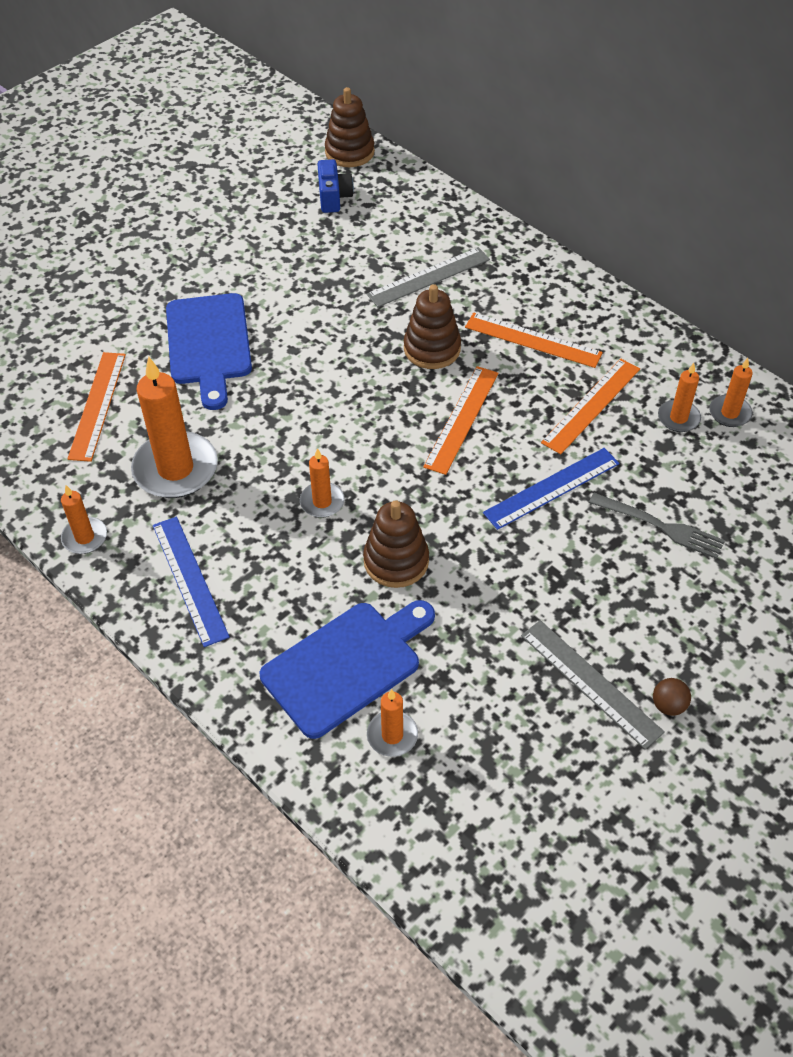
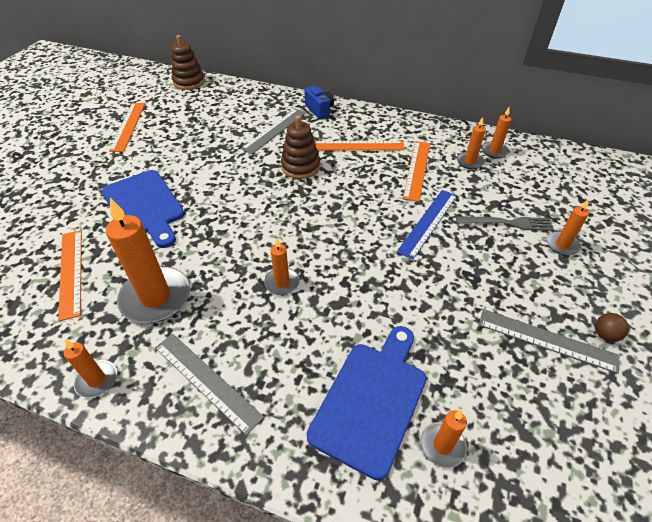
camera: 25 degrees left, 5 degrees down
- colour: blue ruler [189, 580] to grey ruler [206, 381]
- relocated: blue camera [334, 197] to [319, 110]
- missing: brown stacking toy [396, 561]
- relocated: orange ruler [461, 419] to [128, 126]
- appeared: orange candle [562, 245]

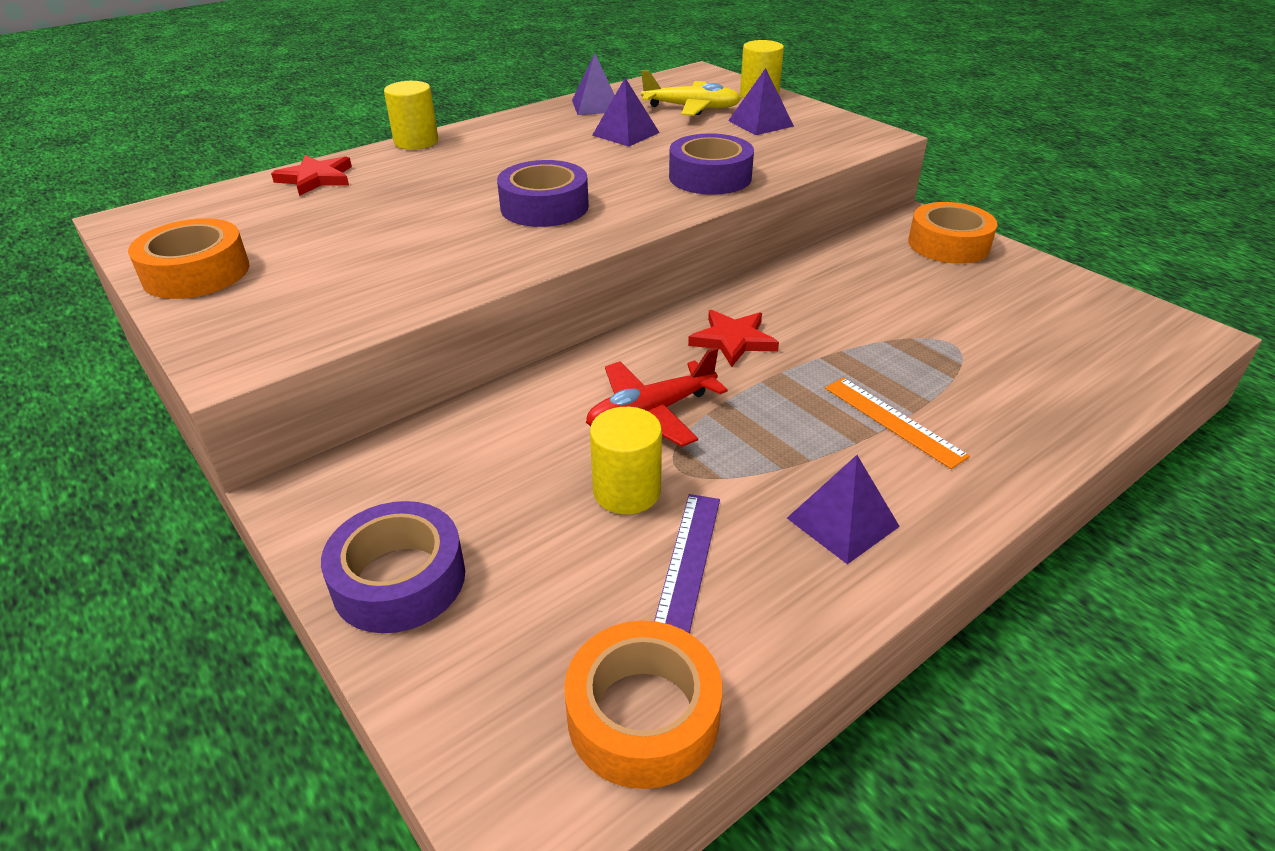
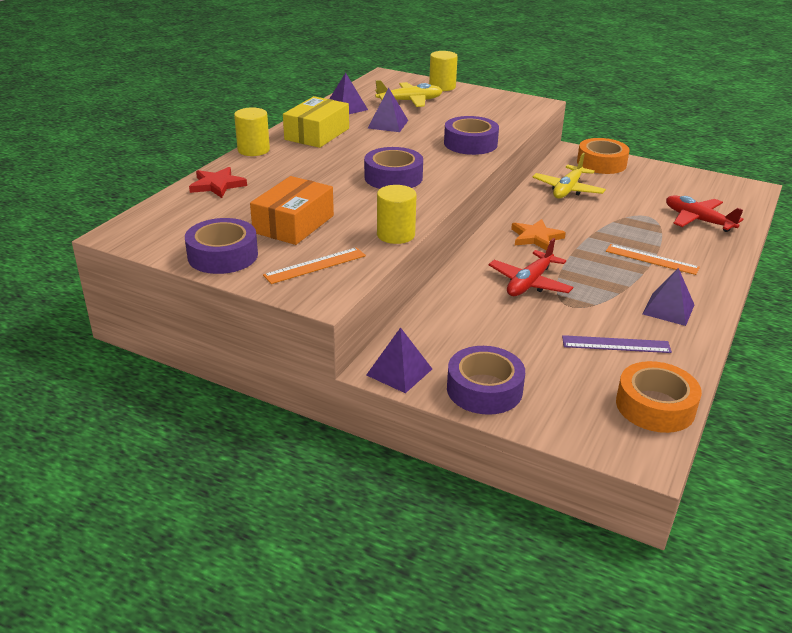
camera: 25 degrees left, 5 degrees down
- colour: orange tape [196, 273] to purple tape [223, 255]
- relocated: yellow cylinder [627, 491] to [396, 235]
- spun: purple ruler [688, 563] = [616, 344] 75 degrees counterclockwise
- colour: red star [733, 340] to orange star [536, 237]
- relocated: purple pyramid [760, 123] to [399, 372]
- appeared: orange box [294, 224]
- appeared: orange ruler [315, 265]
- appeared: yellow box [317, 134]
- appeared: yellow plane [568, 189]
- appeared: red plane [698, 220]

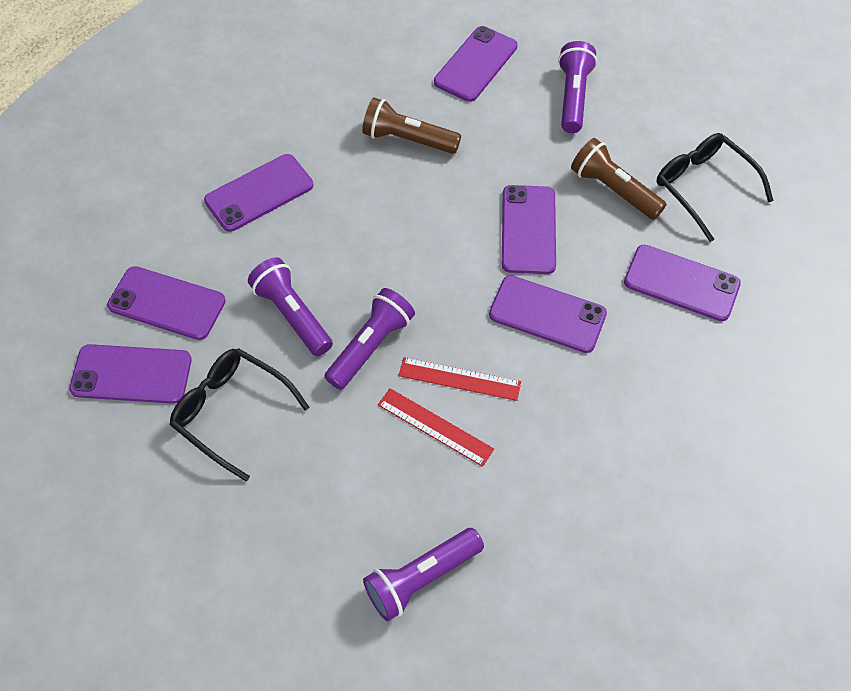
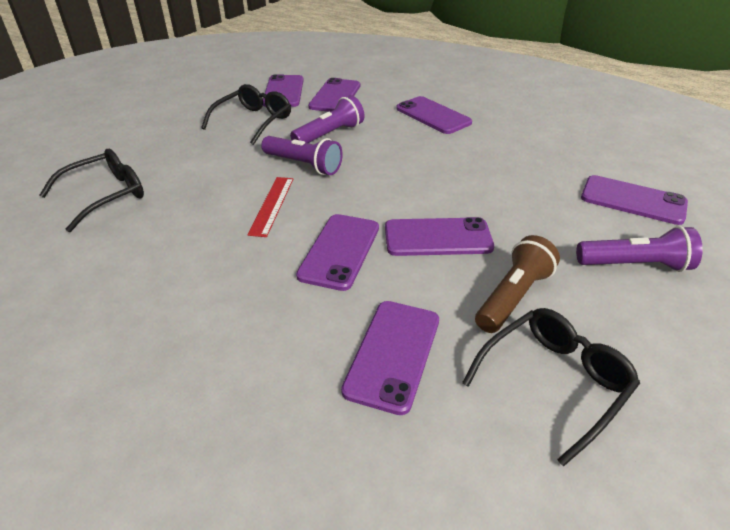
camera: 85 degrees right, 20 degrees down
- missing: brown flashlight [408, 139]
- exchanged: purple flashlight [421, 577] to black glasses [105, 196]
- missing: red ruler [435, 426]

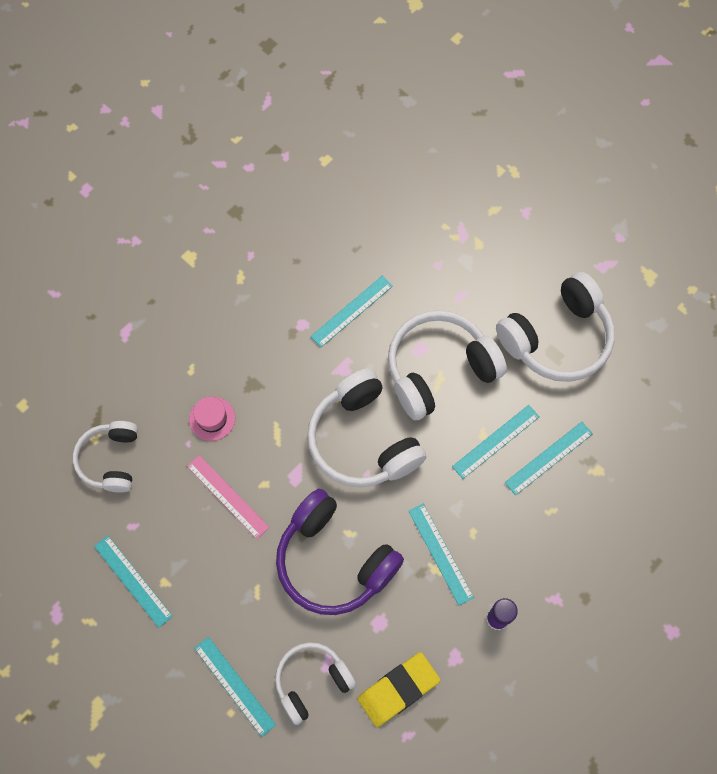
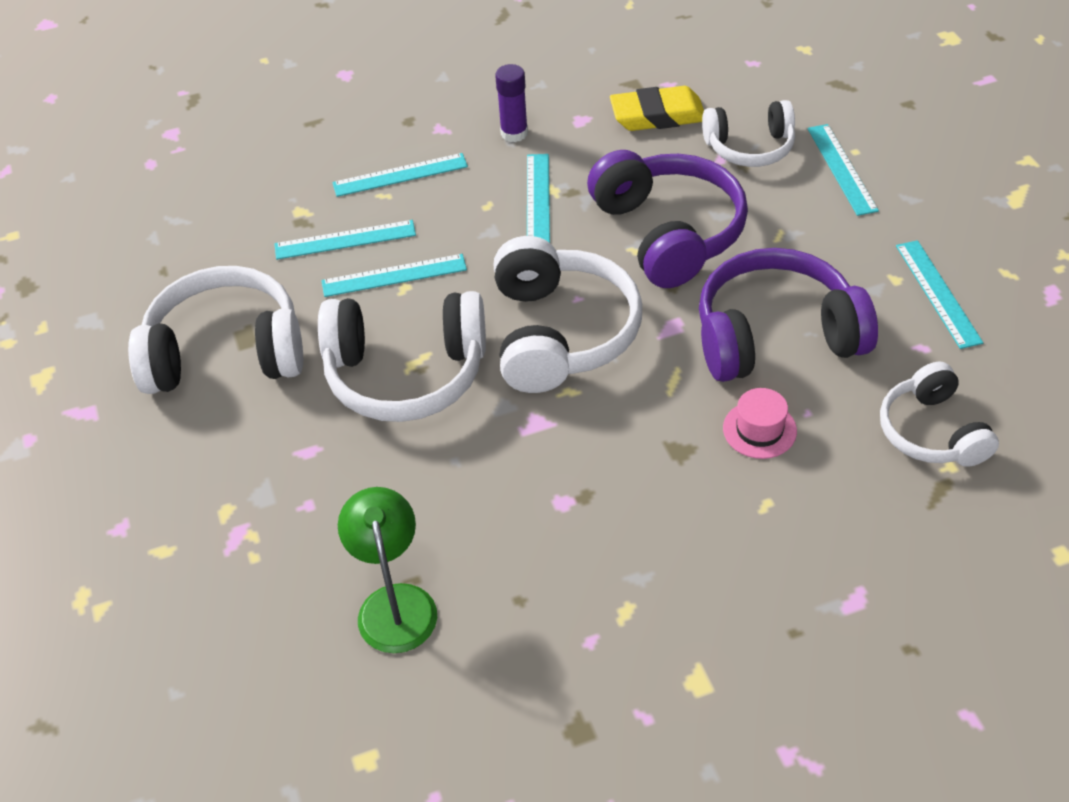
camera: 150 degrees left, 20 degrees down
- spun: white headphones [111, 460] = [931, 432] 135 degrees clockwise
- exchanged: pink ruler [227, 496] to purple headphones [776, 335]
- relocated: turquoise ruler [352, 311] to [400, 175]
- appeared: green lamp [394, 603]

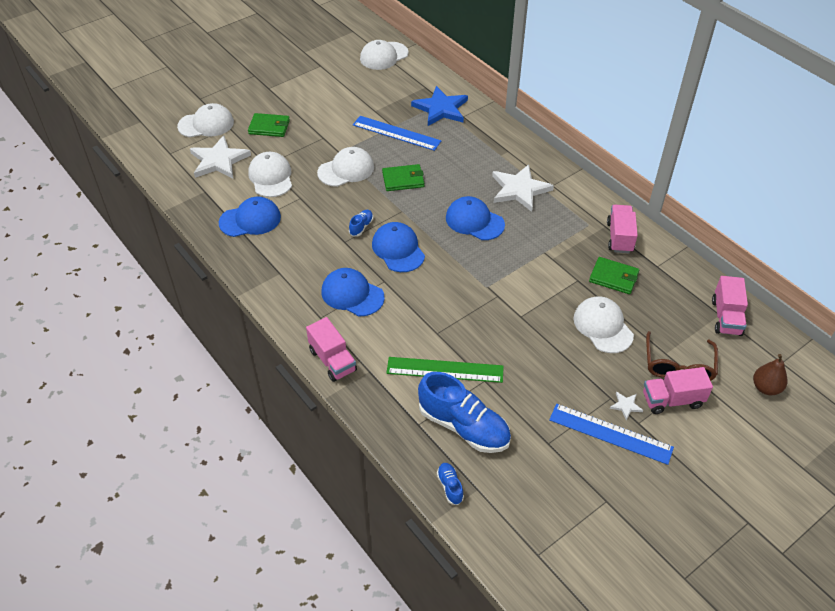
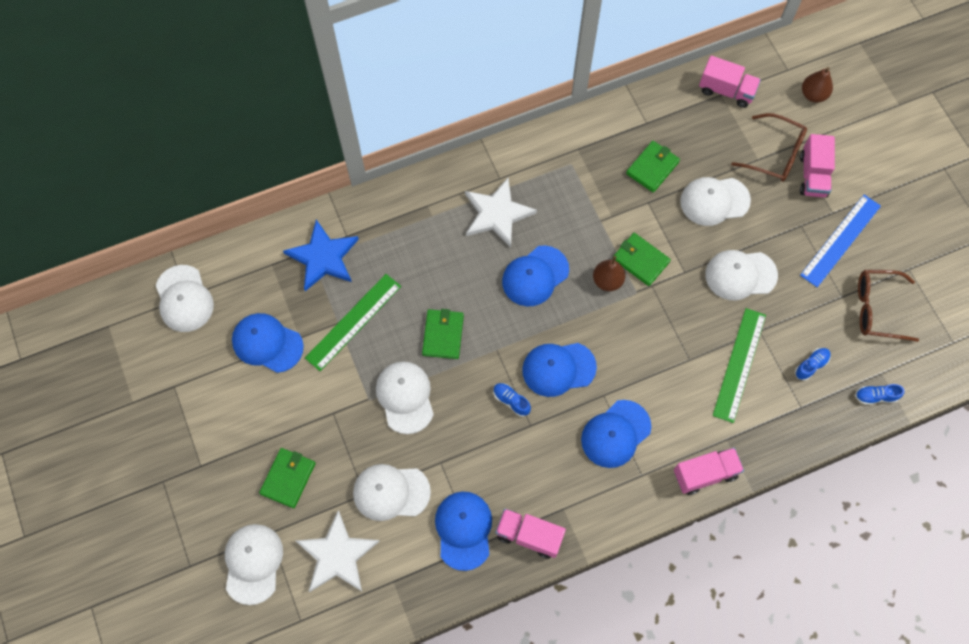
camera: 75 degrees left, 20 degrees up
- colour: blue ruler [396, 133] to green ruler [353, 322]
- size: blue shoe [464, 426] = [811, 365] x0.43
- relocated: pink truck [619, 237] to [529, 535]
- missing: white star [626, 406]
- appeared: blue cap [267, 343]
- appeared: brown pear [607, 281]
- appeared: green wallet [640, 260]
- appeared: white cap [740, 275]
- appeared: brown glasses [877, 309]

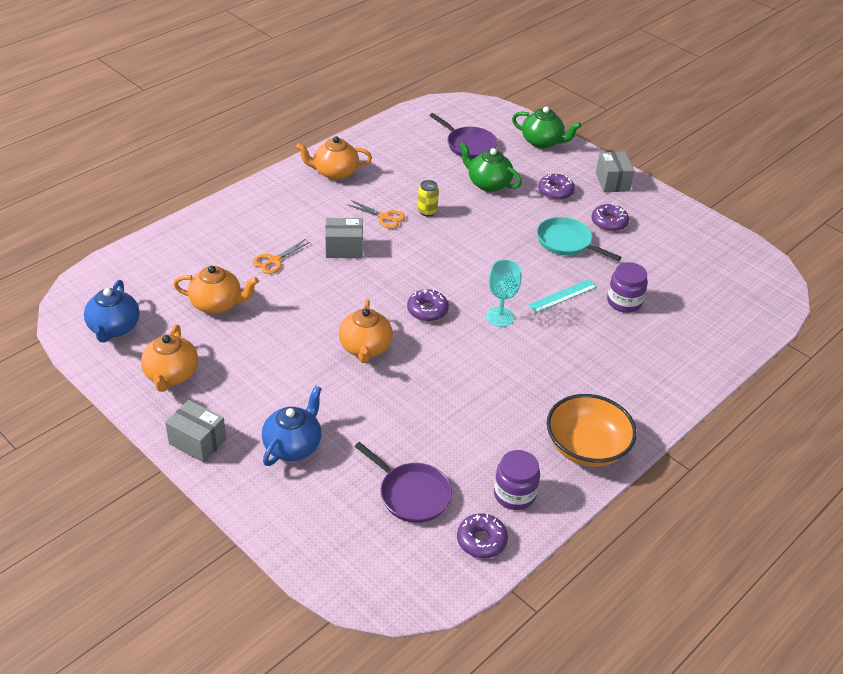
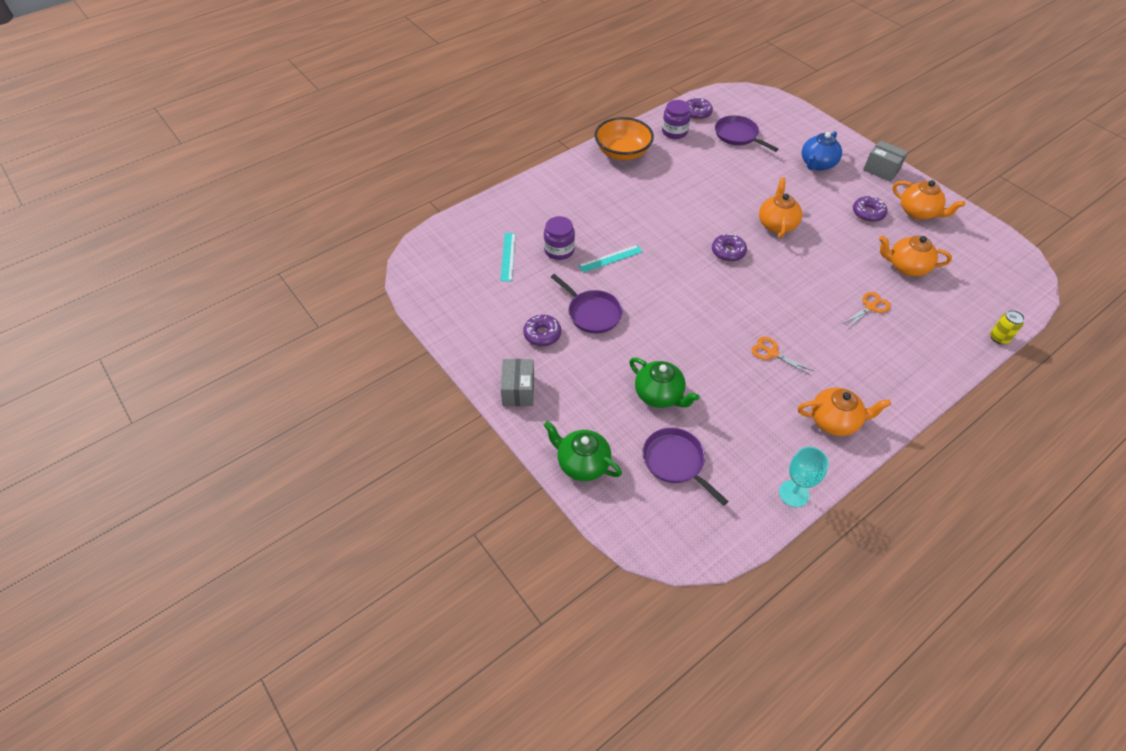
camera: 170 degrees left, 10 degrees up
- missing: blue teapot [114, 328]
- spun: orange teapot [171, 375] = [918, 212] 120 degrees clockwise
- missing: grey box [344, 248]
- relocated: yellow can [427, 211] to [999, 338]
- relocated: turquoise goblet [500, 317] to [794, 493]
- colour: turquoise pan [566, 242] to purple pan [592, 313]
- relocated: purple donut [555, 192] to [868, 213]
- appeared: turquoise ruler [508, 256]

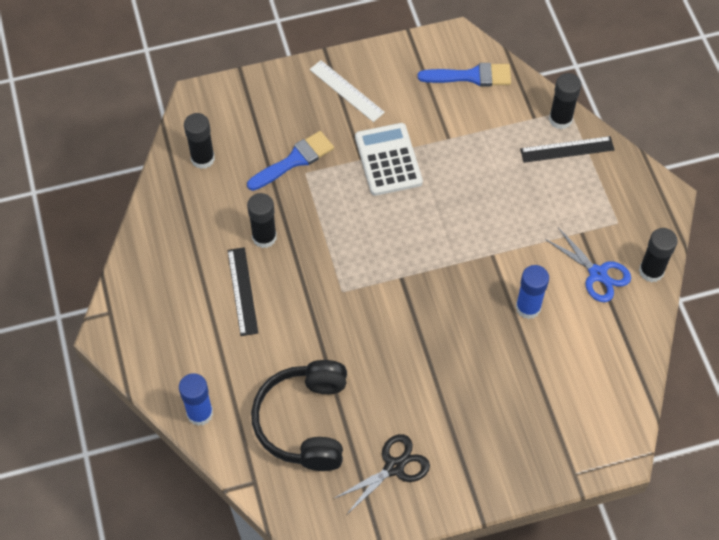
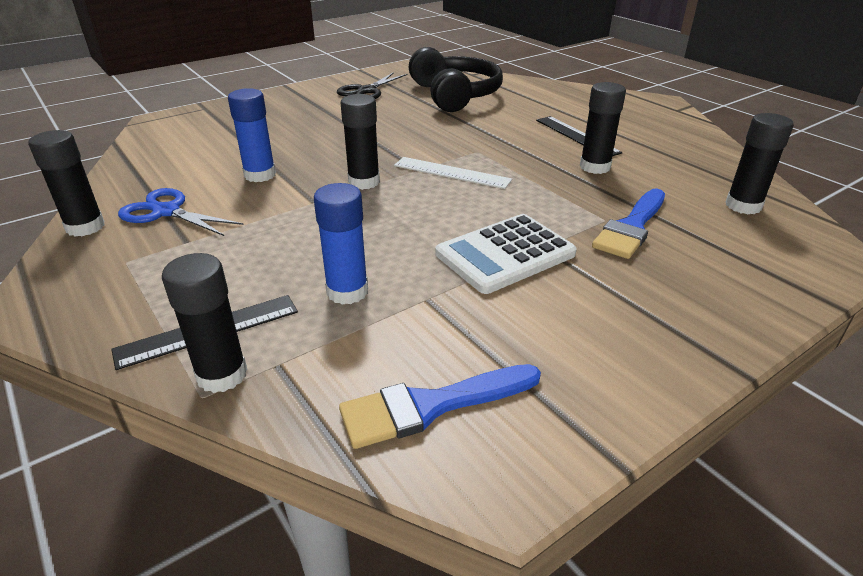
camera: 160 degrees right, 25 degrees down
- relocated: blue glue stick [200, 413] to [347, 291]
- relocated: white ruler [346, 91] to [452, 172]
- spun: white calculator [388, 160] = [505, 254] 90 degrees clockwise
- appeared: black glue stick [364, 182]

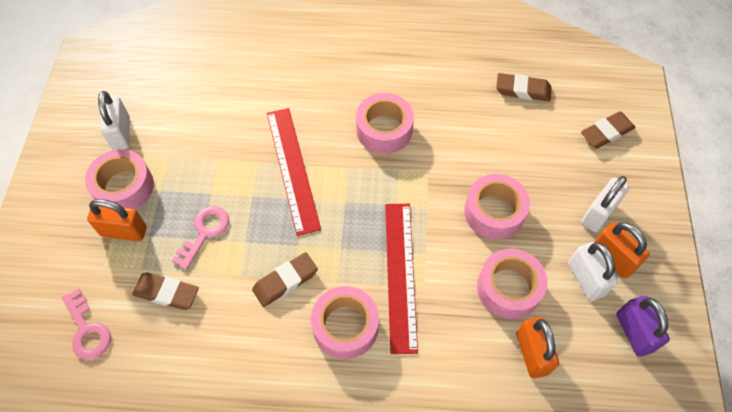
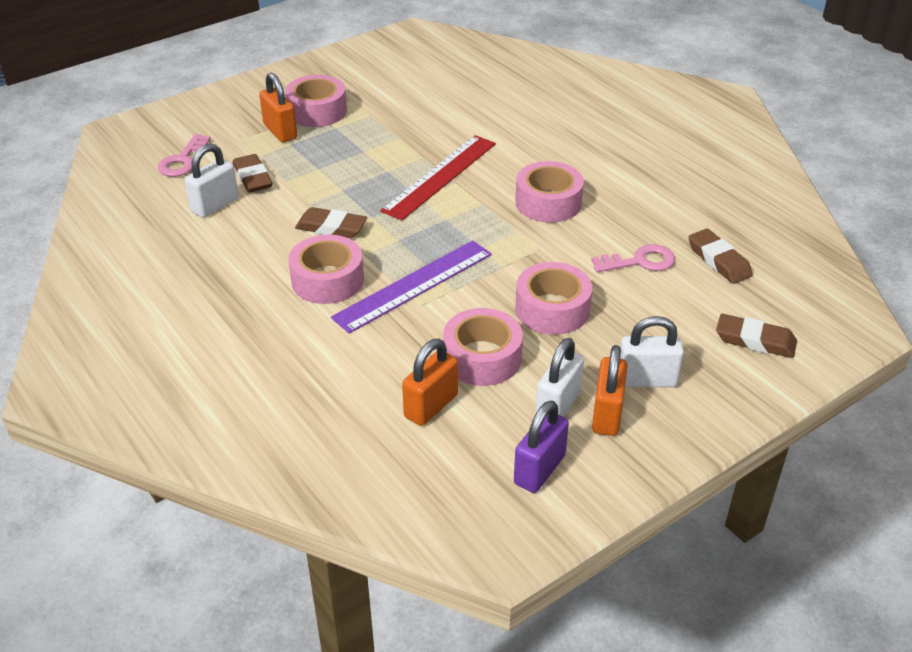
camera: 50 degrees right, 20 degrees down
- relocated: white padlock [121, 133] to [215, 205]
- relocated: pink key [205, 232] to [640, 261]
- colour: red ruler [400, 275] to purple ruler [413, 285]

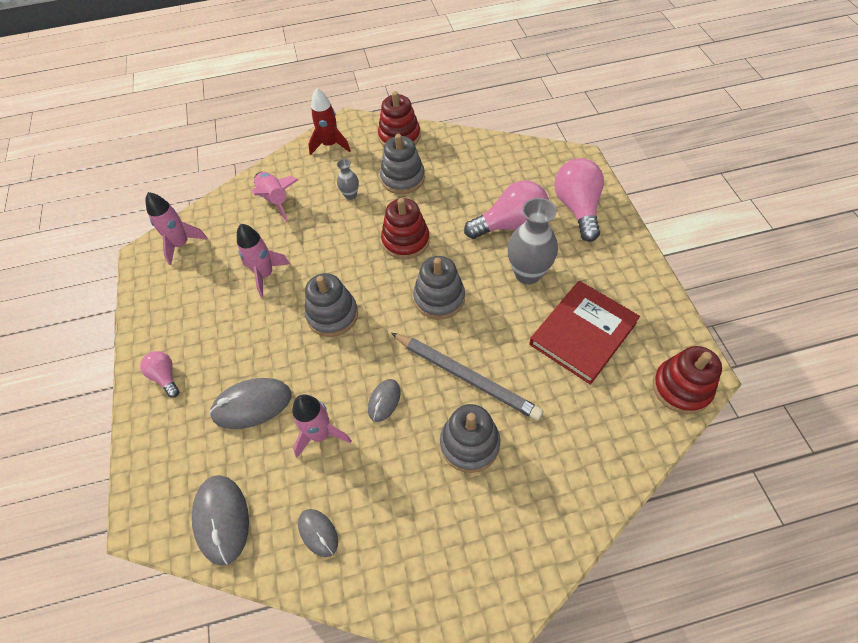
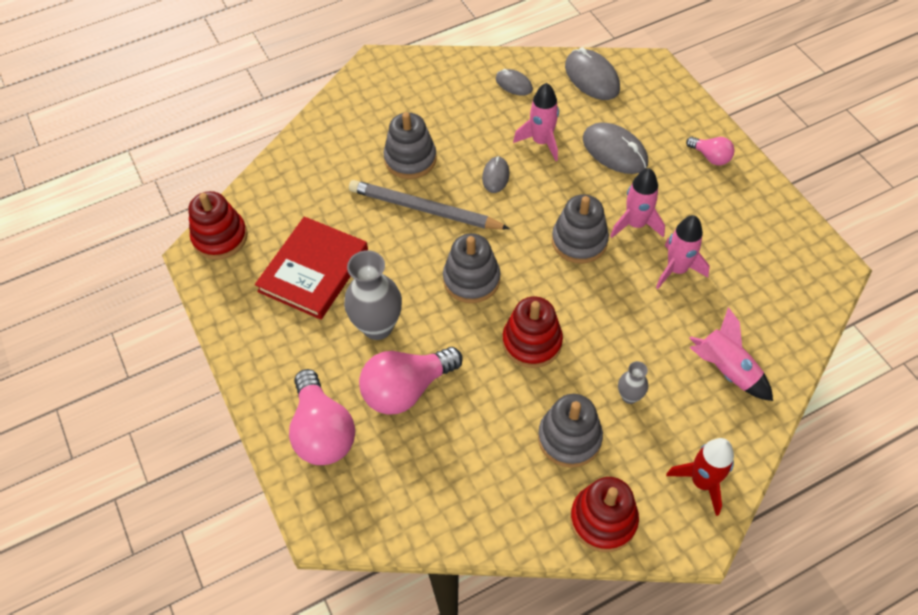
camera: 165 degrees right, 0 degrees up
- relocated: pink rocket [181, 244] to [635, 224]
- spun: grey mouse [252, 405] = [614, 151] 75 degrees clockwise

